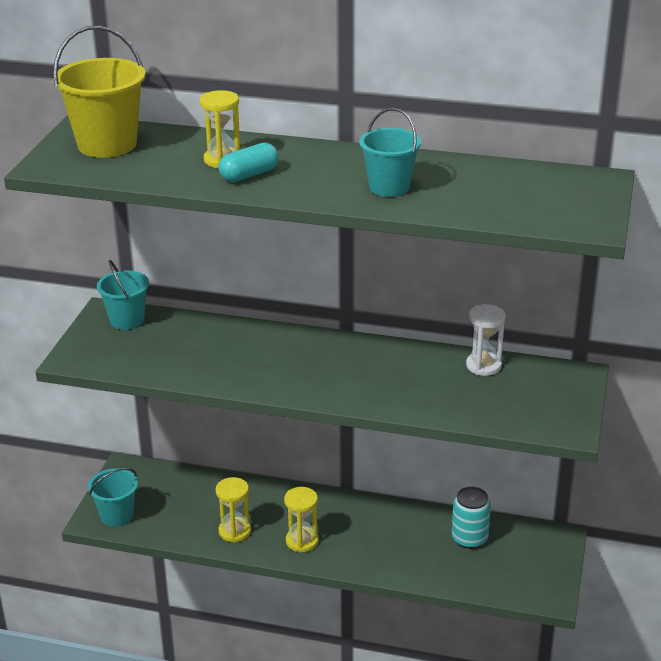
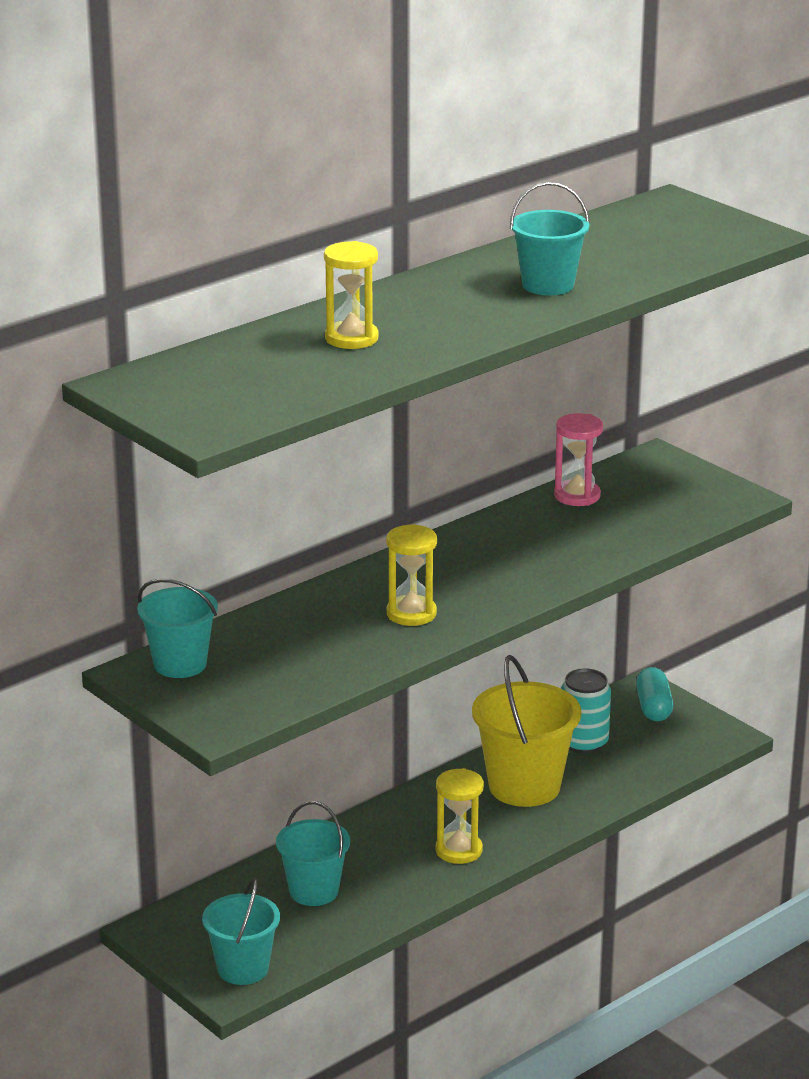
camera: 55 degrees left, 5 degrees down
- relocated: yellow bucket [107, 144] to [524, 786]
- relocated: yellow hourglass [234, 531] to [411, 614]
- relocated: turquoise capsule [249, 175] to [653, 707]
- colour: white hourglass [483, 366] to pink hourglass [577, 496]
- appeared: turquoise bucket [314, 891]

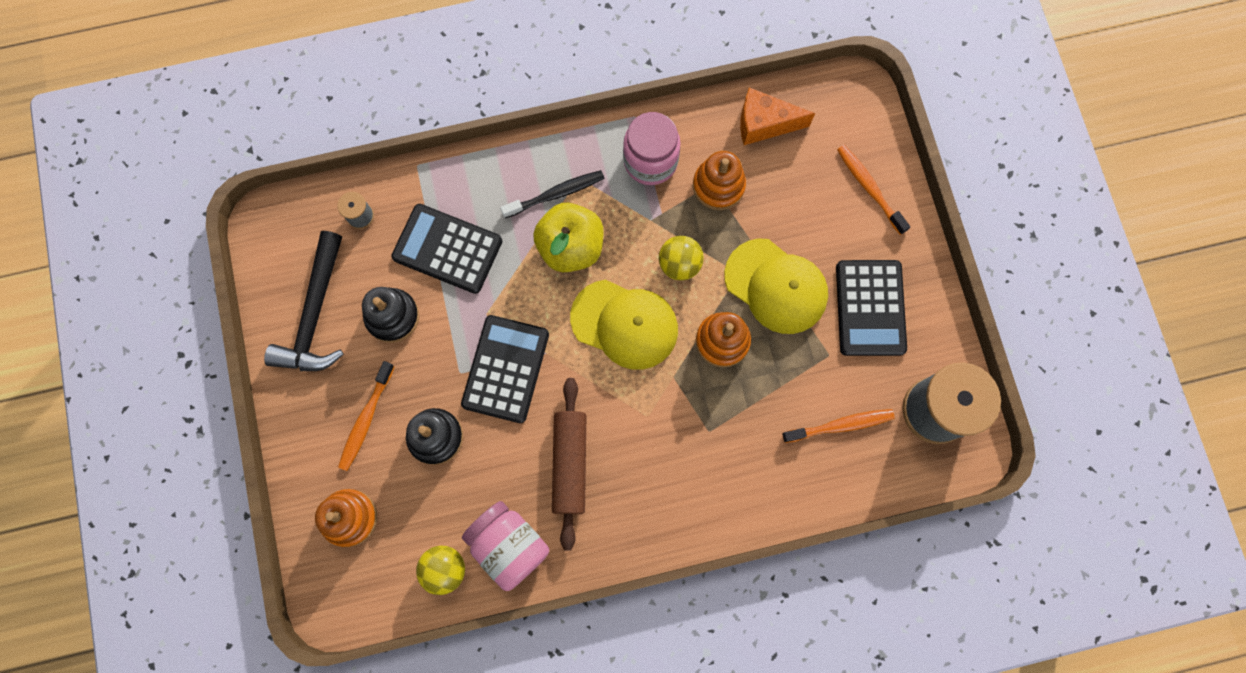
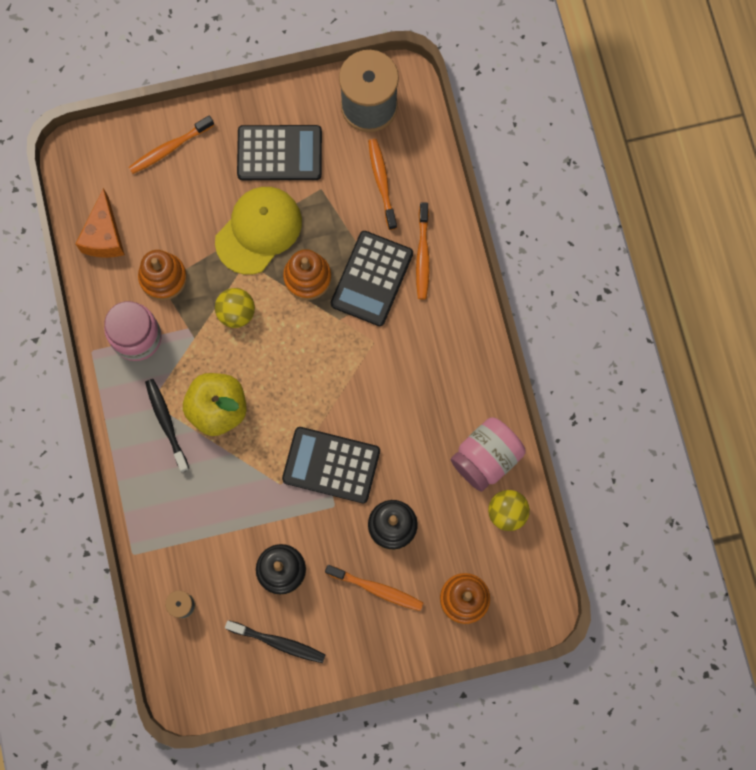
camera: 90 degrees left, 0 degrees up
- exchanged: black hammer [315, 314] to black toothbrush [278, 643]
- relocated: black calculator [447, 249] to [372, 279]
- missing: brown rolling pin [570, 464]
- missing: yellow cap [625, 324]
- appeared: orange toothbrush [422, 255]

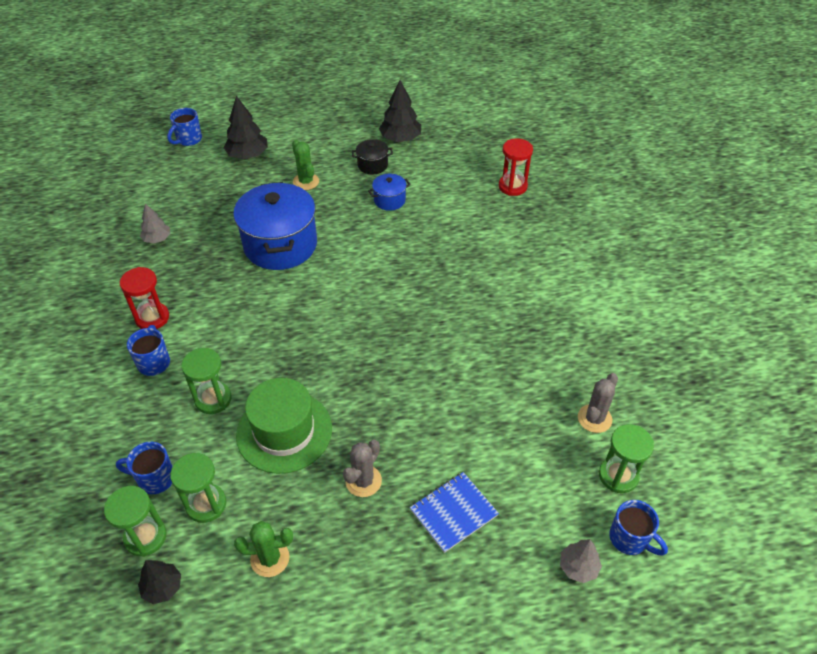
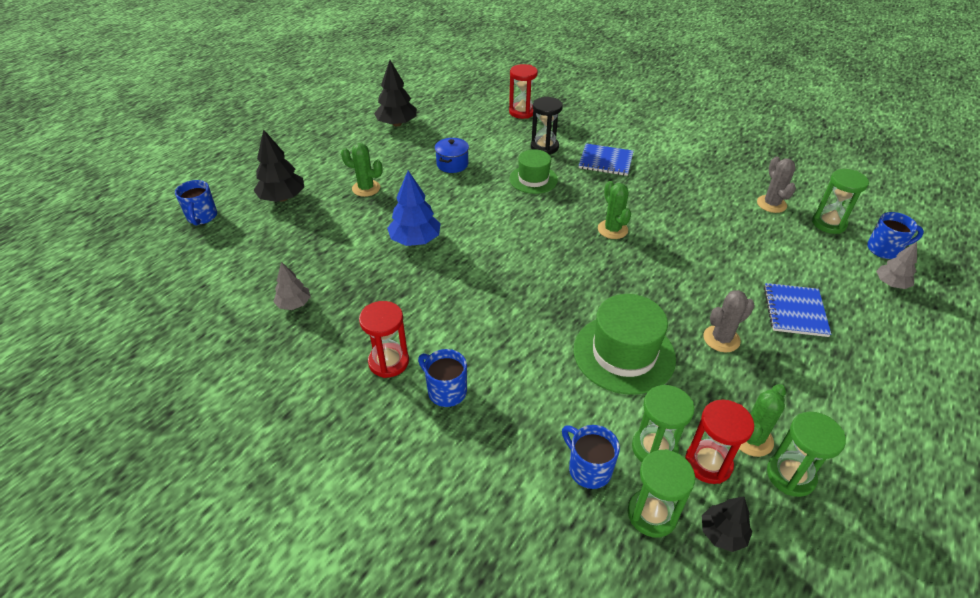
camera: 45 degrees left, 5 degrees down
- spun: blue mug [155, 478] = [588, 468] 90 degrees clockwise
- relocated: green hourglass [213, 399] to [790, 475]
- exchanged: blue pot [280, 245] to blue tree [415, 240]
- spun: grey cactus [363, 481] = [721, 339] 75 degrees clockwise
- missing: black pot [372, 165]
- appeared: green hat [533, 179]
- appeared: black hourglass [544, 147]
- appeared: blue notebook [605, 161]
- appeared: green cactus [612, 229]
- appeared: red hourglass [708, 463]

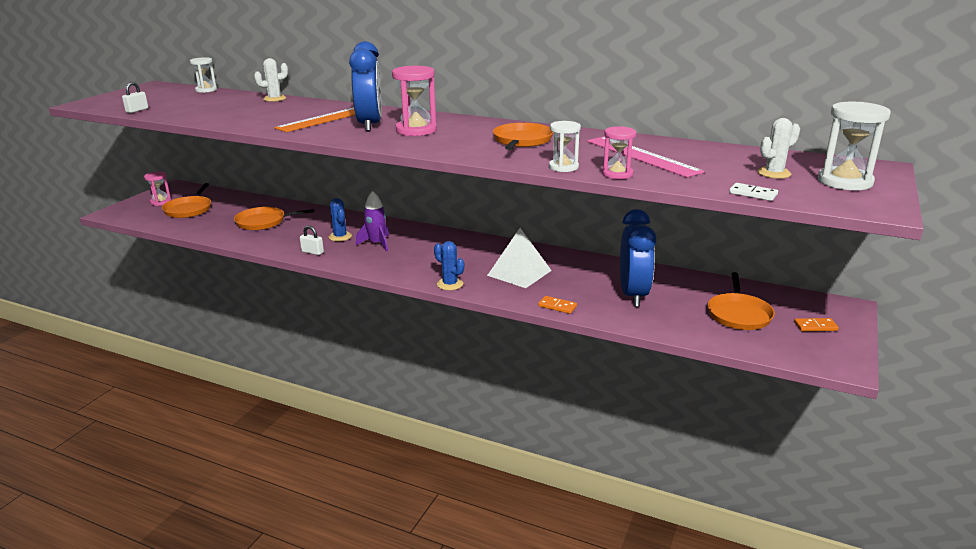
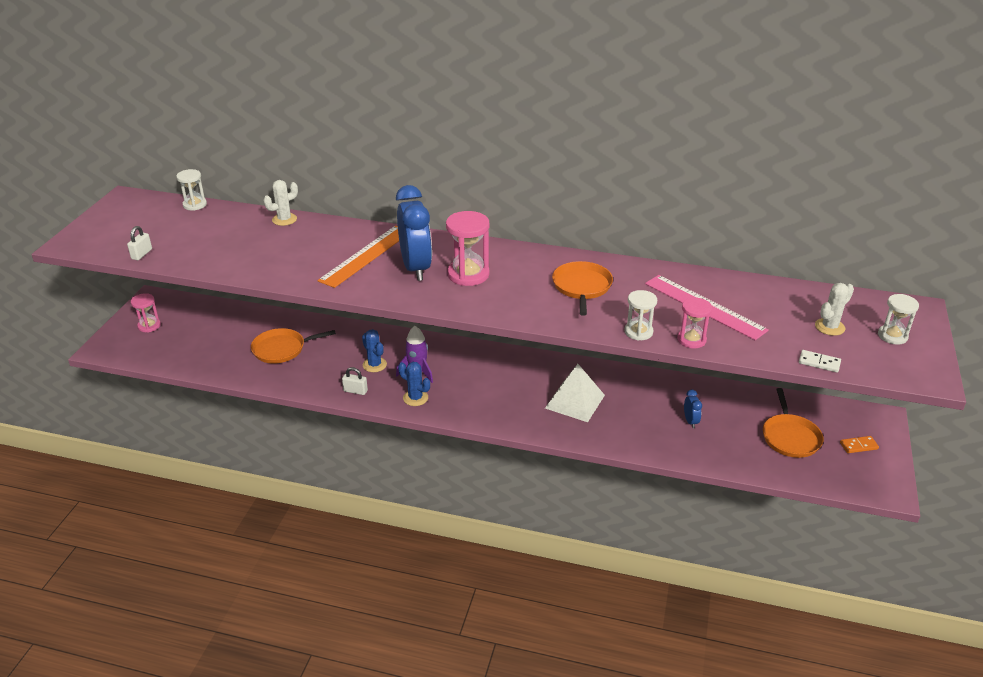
camera: 10 degrees left, 10 degrees up
- missing: orange pan [189, 209]
- relocated: blue cactus [450, 284] to [415, 398]
- missing: orange domino [557, 306]
- size: blue clock [633, 295] = [690, 421] x0.42
- size: white hourglass [844, 182] = [892, 336] x0.62

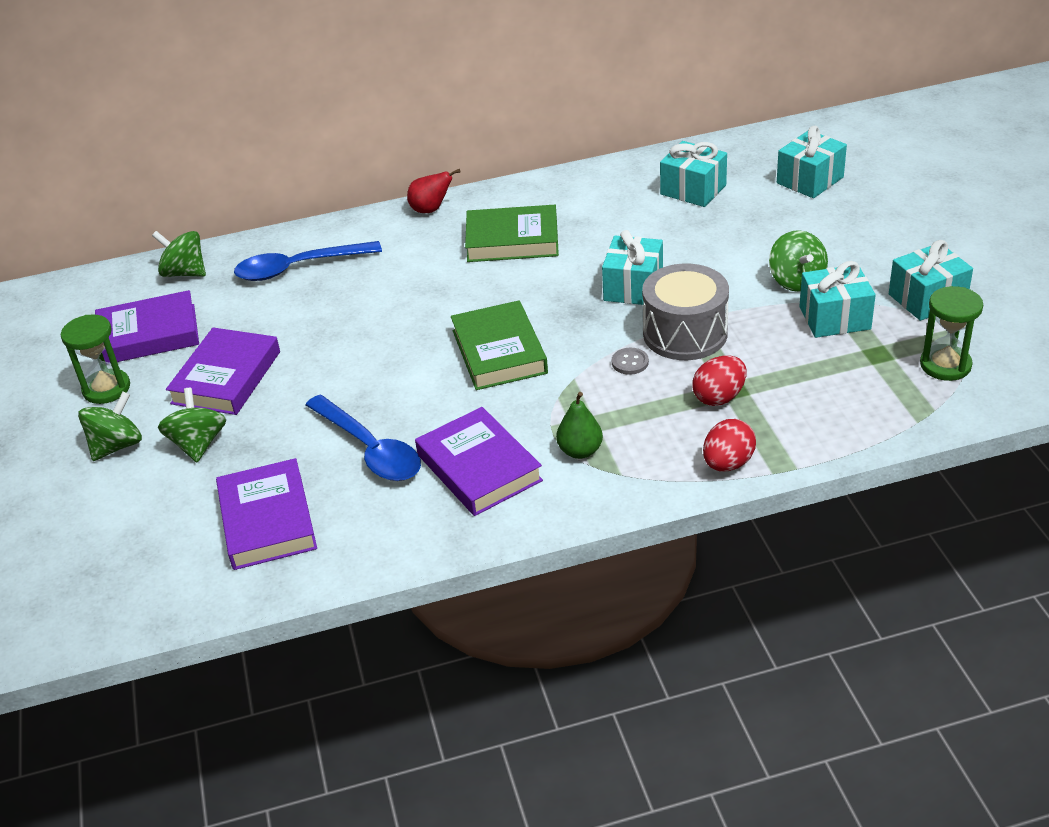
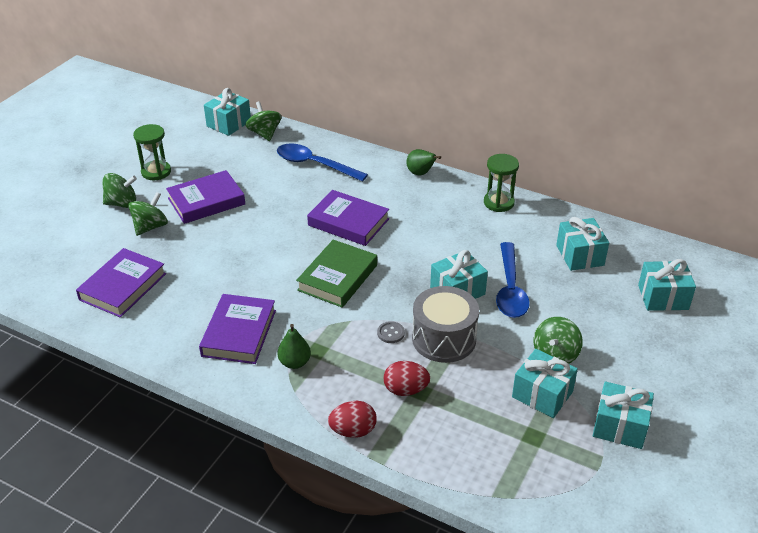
camera: 40 degrees right, 0 degrees up
- relocated: purple book [149, 334] to [348, 222]
- relocated: blue spoon [370, 449] to [510, 289]
- colour: red pear [431, 210] to green pear [420, 173]
- missing: green book [512, 240]
- relocated: green hourglass [945, 365] to [498, 203]
- appeared: turquoise gift [229, 123]

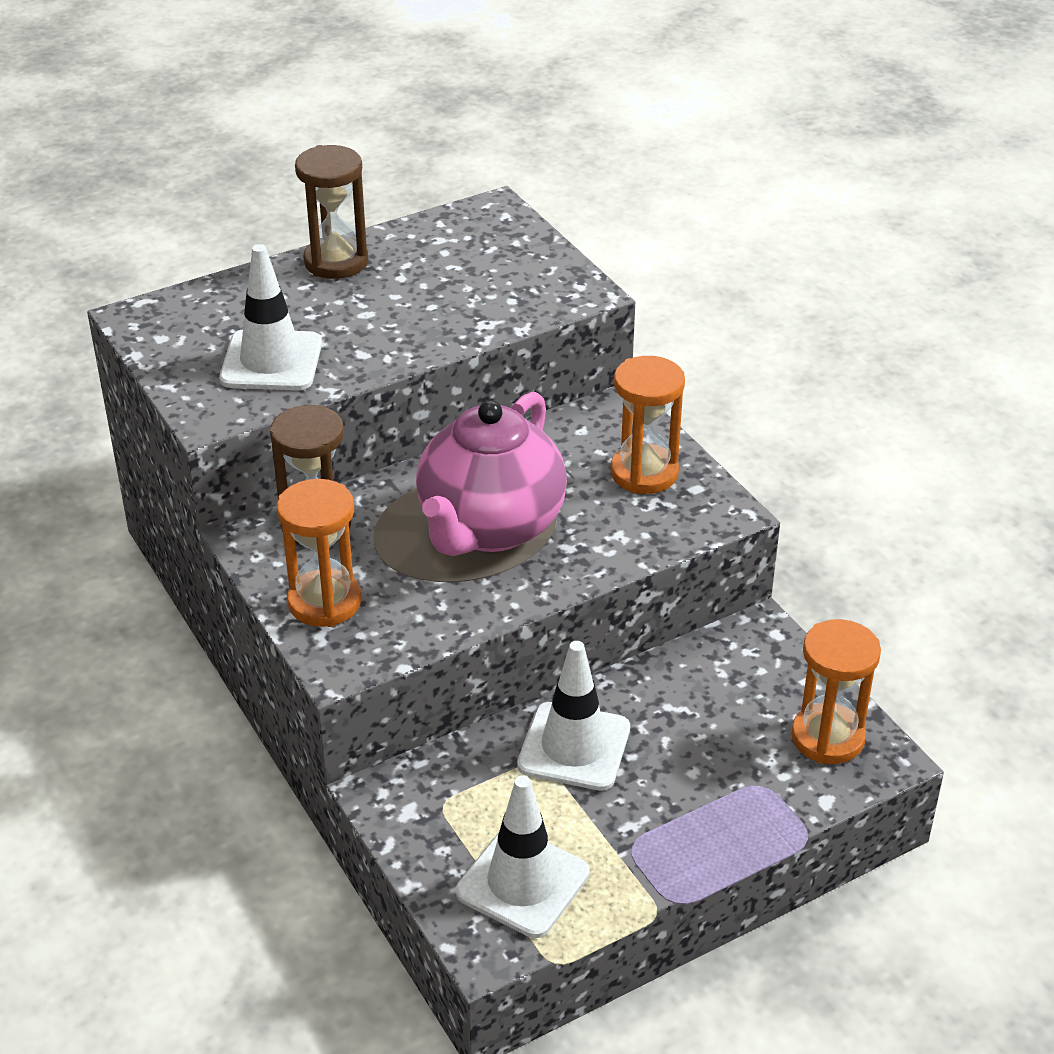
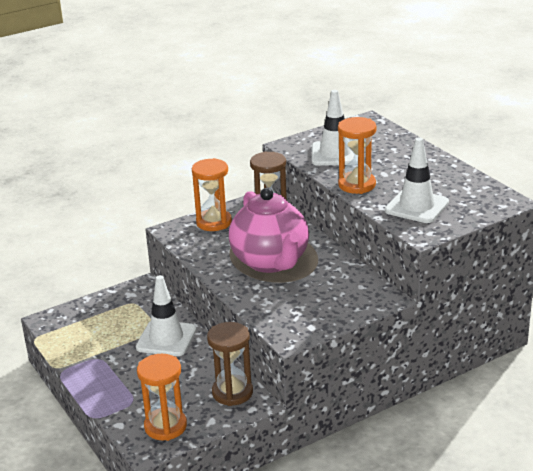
camera: 90 degrees right, 10 degrees down
- relocated: brown hourglass [336, 262] to [232, 392]
- spun: pink teapot [490, 527] = [271, 262] 135 degrees counterclockwise
- relocated: white traffic cone [522, 882] to [416, 206]
- relocated: orange hourglass [644, 473] to [357, 185]

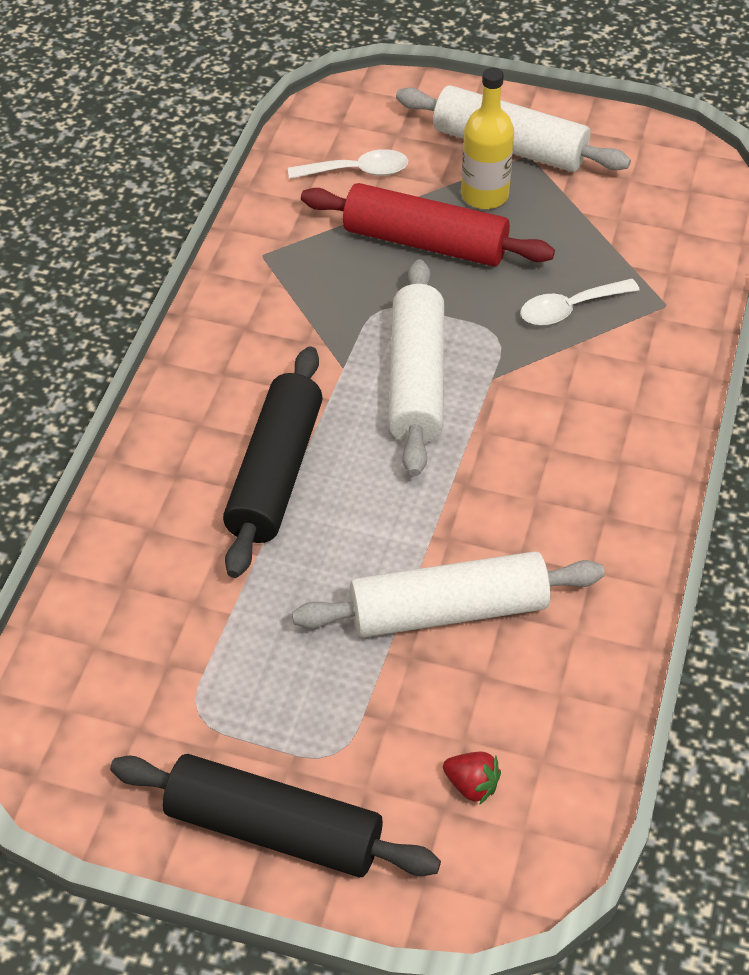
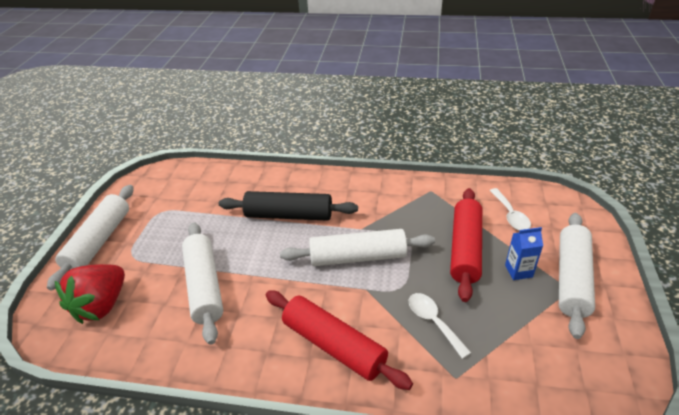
camera: 85 degrees right, 10 degrees down
- colour: black rolling pin [274, 829] to white rolling pin [99, 241]
- size: red strawberry [471, 785] = [102, 305] x2.30
- exchanged: yellow bottle [484, 195] to blue carton [518, 271]
- appeared: red rolling pin [334, 345]

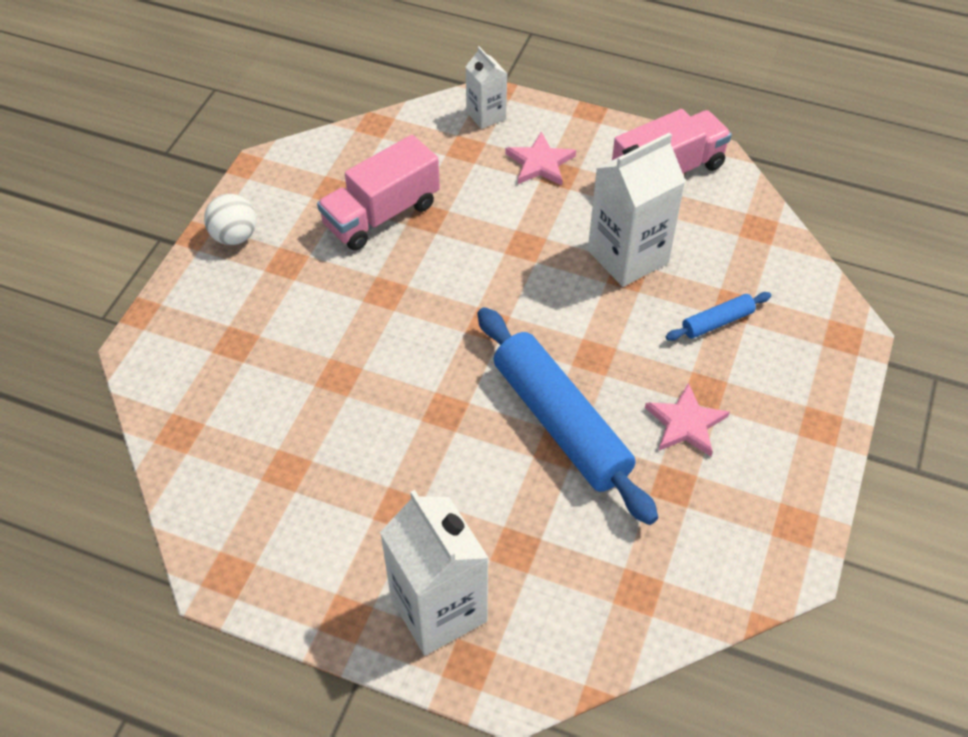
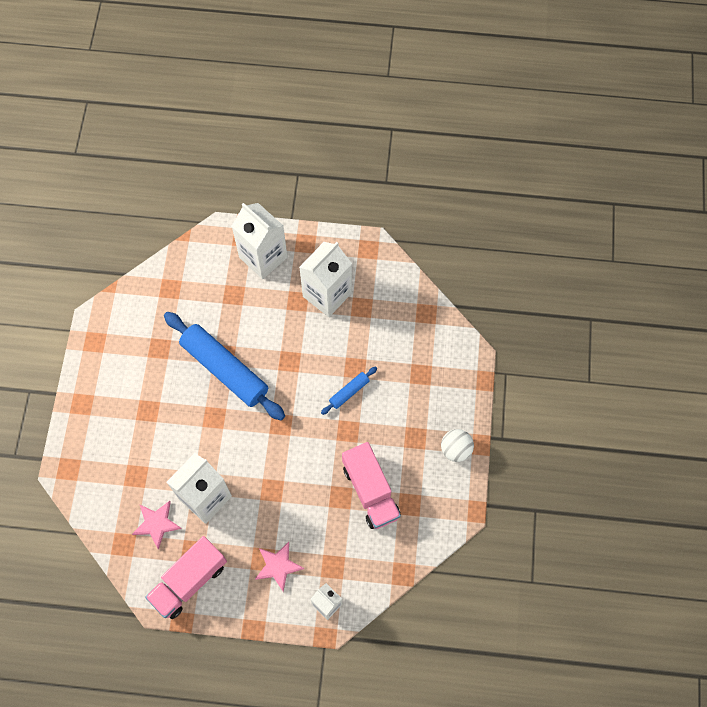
camera: 165 degrees right, 15 degrees up
- spun: pink truck [381, 214] = [370, 491] 120 degrees clockwise
- relocated: pink star [685, 423] to [156, 524]
- relocated: blue rolling pin [717, 322] to [349, 392]
- appeared: white carton [327, 295]

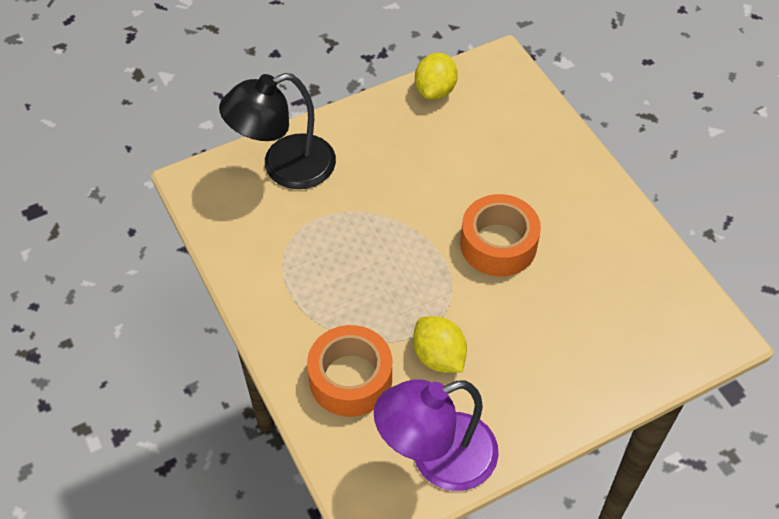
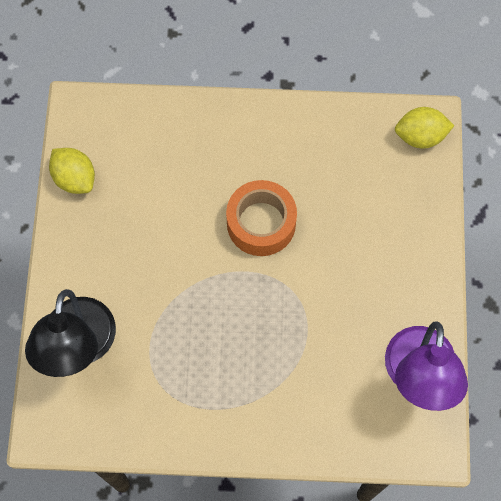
camera: 60 degrees left, 15 degrees up
- missing: orange tape [350, 379]
- relocated: yellow lemon [439, 356] to [420, 136]

